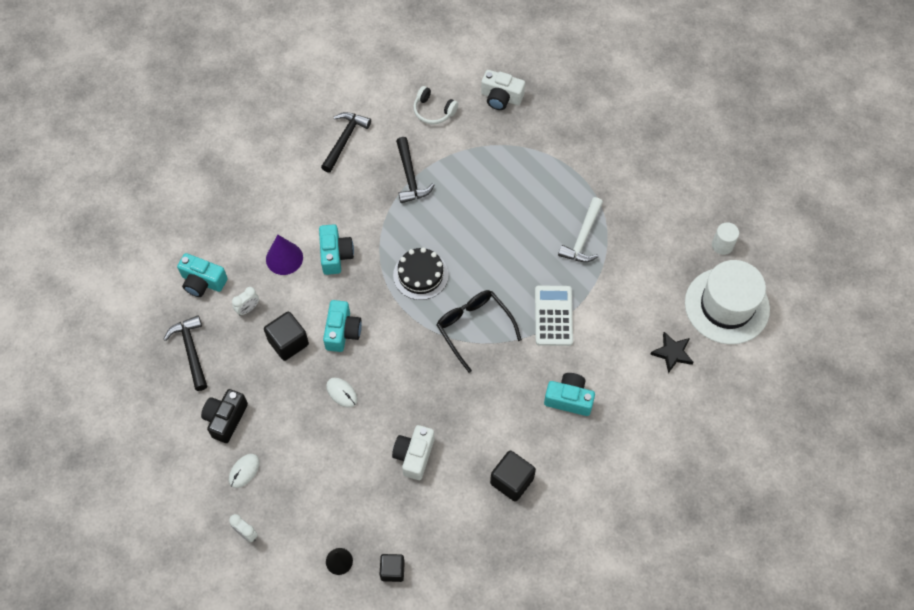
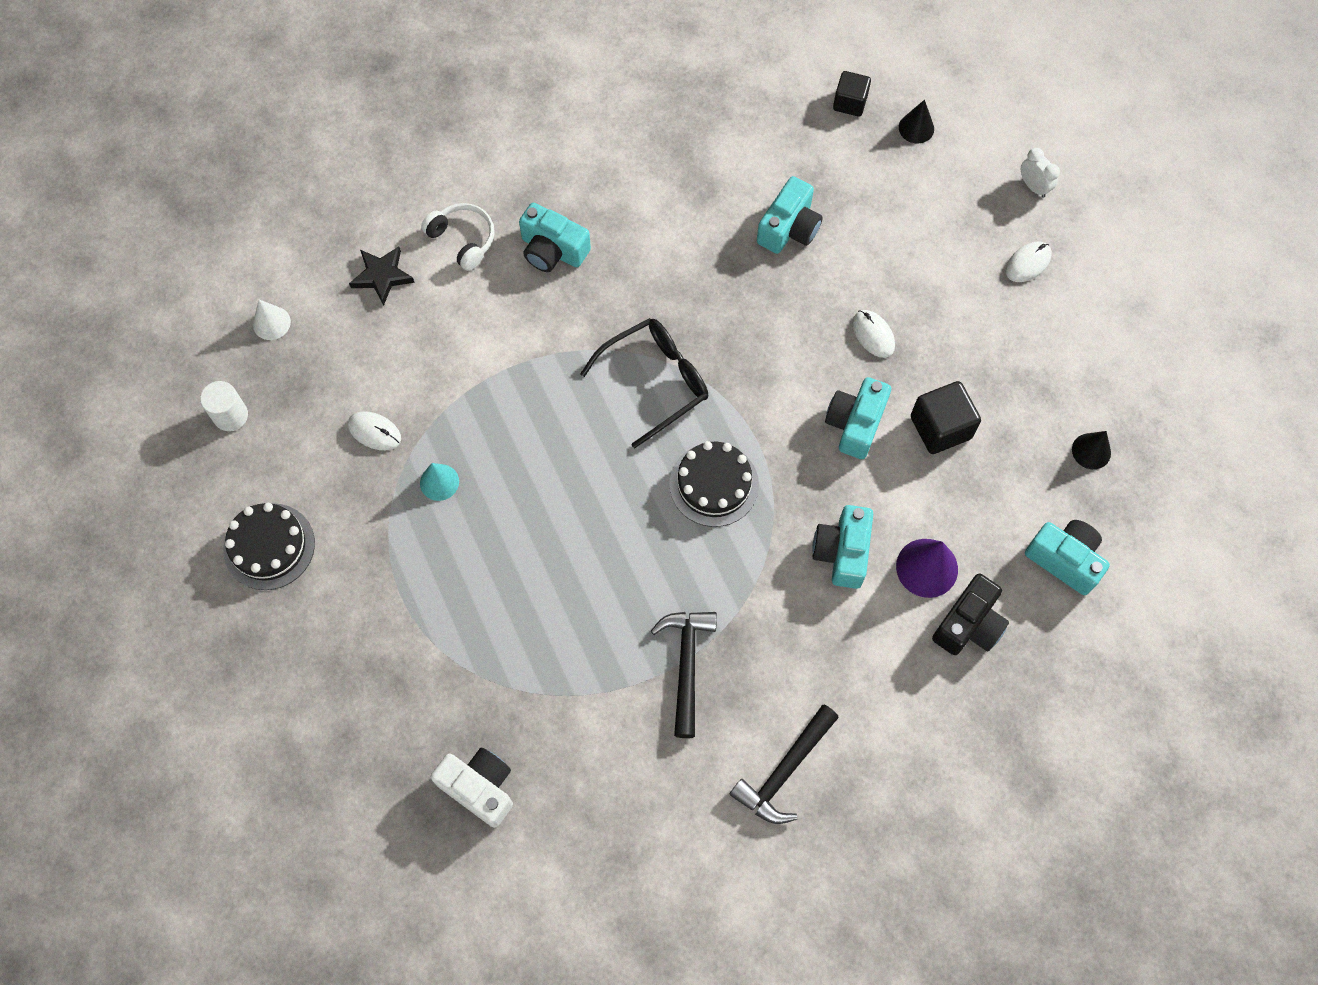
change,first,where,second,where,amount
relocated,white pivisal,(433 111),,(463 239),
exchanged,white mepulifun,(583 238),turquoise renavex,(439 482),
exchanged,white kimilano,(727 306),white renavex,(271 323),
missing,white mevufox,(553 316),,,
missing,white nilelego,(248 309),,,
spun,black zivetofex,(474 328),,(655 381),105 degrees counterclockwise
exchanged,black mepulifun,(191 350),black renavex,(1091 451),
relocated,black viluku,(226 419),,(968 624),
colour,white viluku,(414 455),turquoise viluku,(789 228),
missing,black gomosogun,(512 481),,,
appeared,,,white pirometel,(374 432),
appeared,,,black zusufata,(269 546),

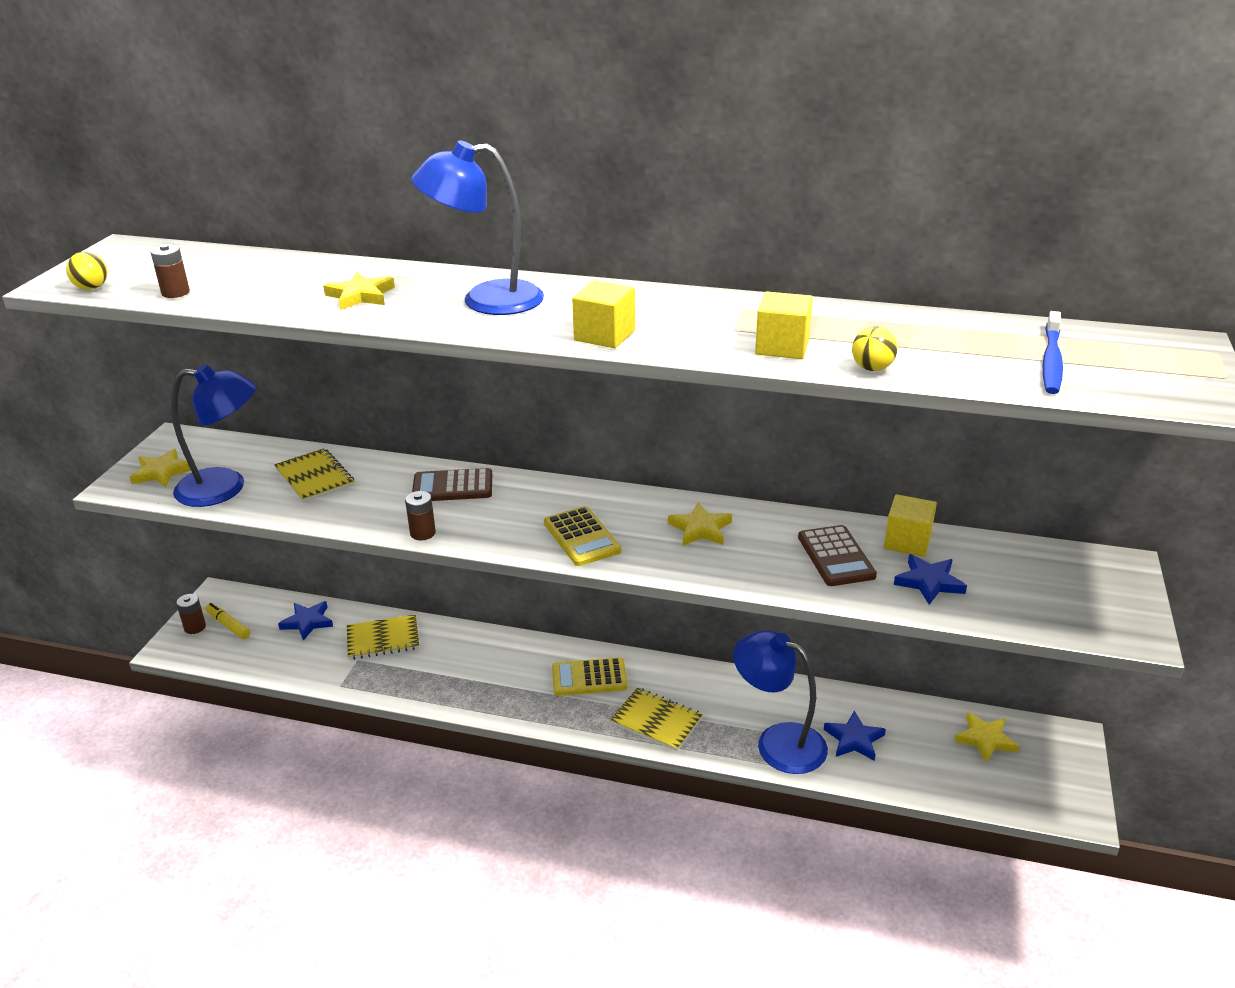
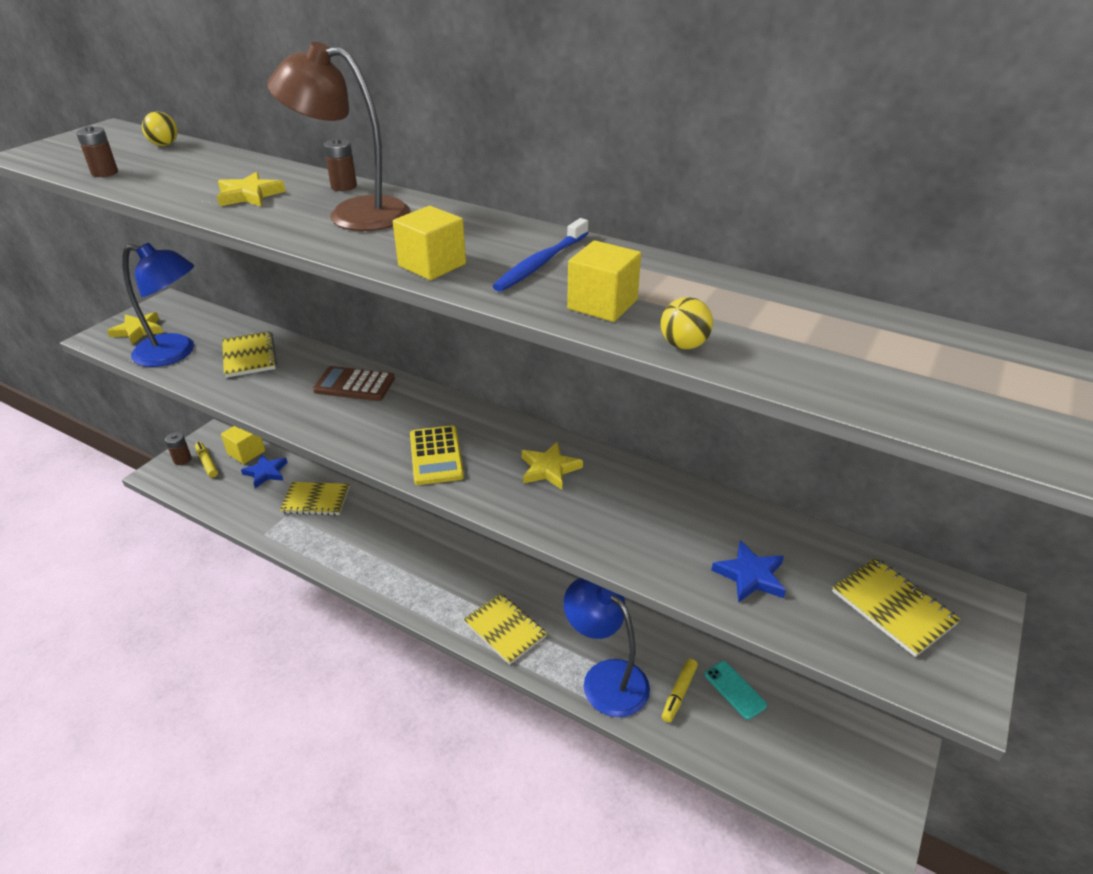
change,first,where,second,where,amount
colour,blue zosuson,(486 300),brown zosuson,(353 214),
relocated,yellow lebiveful,(92 288),,(164 145),
relocated,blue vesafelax,(1051 361),,(540 263),
relocated,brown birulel,(423 533),,(344 186),
relocated,yellow gomosogun,(907 542),,(246 452),
missing,brown mevufox,(836 557),,,
missing,yellow mevufox,(589 677),,,
exchanged,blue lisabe,(854 739),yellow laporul,(679 693),
missing,yellow lisabe,(985 739),,,
appeared,,,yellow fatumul,(893 607),
appeared,,,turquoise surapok,(735 690),

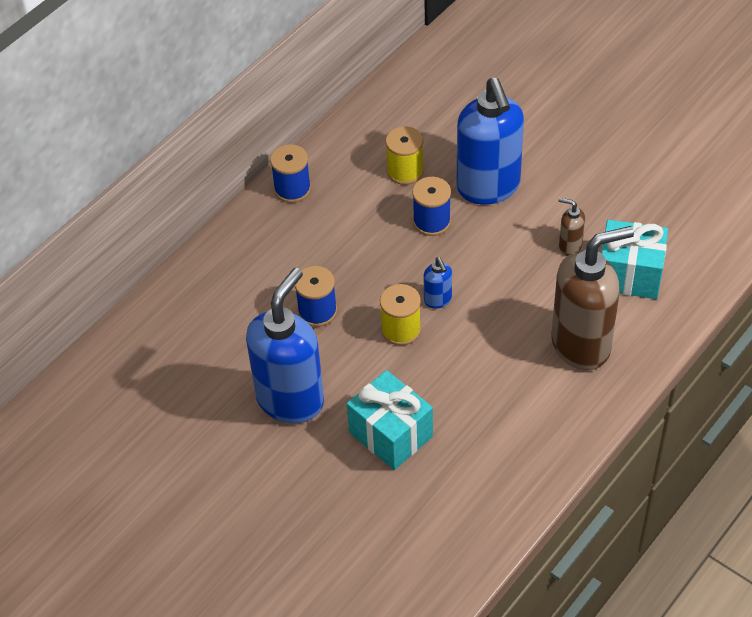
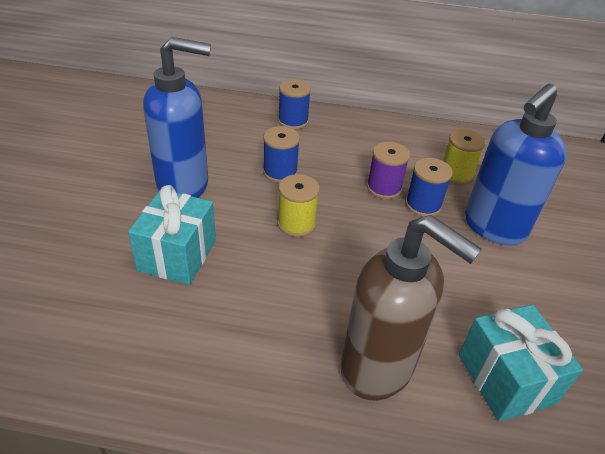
change,first,where,second,where,amount
relocated,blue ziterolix,(292 189),,(293 121),
missing,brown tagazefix,(569 246),,,
missing,blue tagazefix,(438 300),,,
appeared,,,purple ziterolix,(383 188),

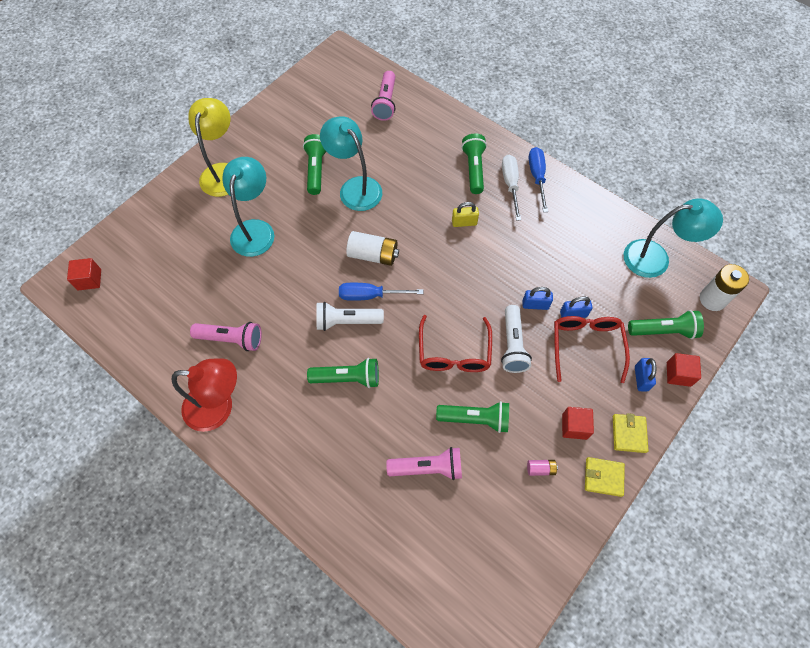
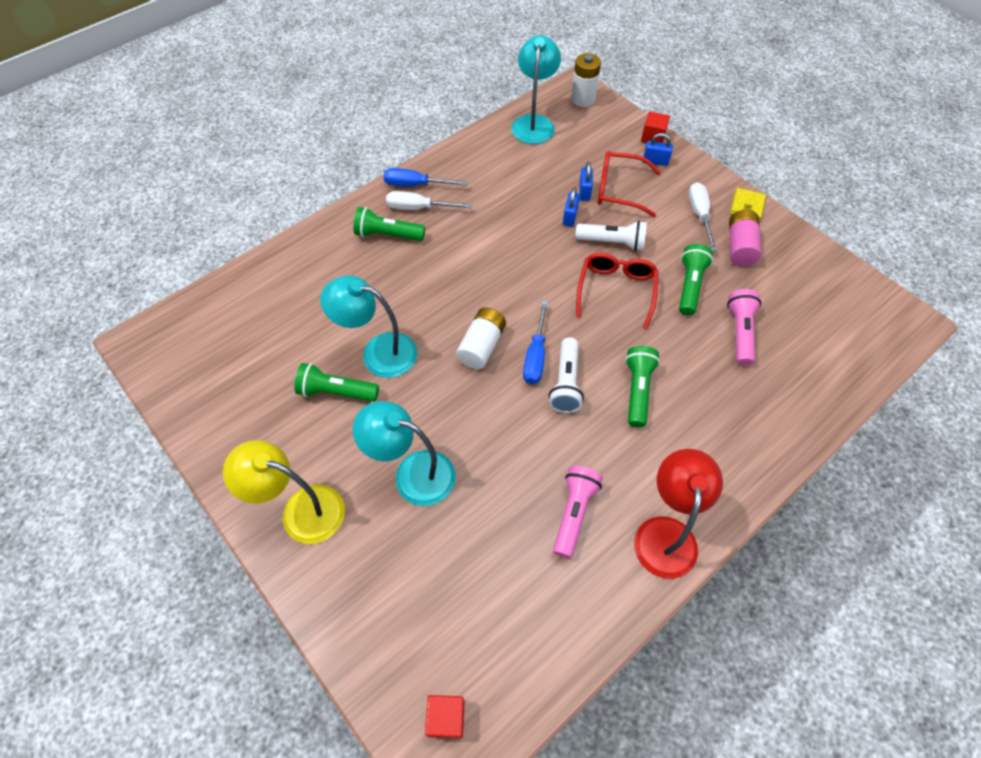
change,first,where,second,where,amount
missing,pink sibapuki,(385 103),,,
spun,turquoise zosuson,(355 187),,(378 352),45 degrees clockwise
missing,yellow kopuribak,(464 222),,,
missing,green sibapuki,(663 331),,,
spun,red zivetofex,(454 353),,(616 291),90 degrees counterclockwise
exchanged,red gomosogun,(574 426),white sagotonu,(699 215),
missing,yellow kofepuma,(629 434),,,
size,pink birulel,(540 469),,(740 247),x2.02

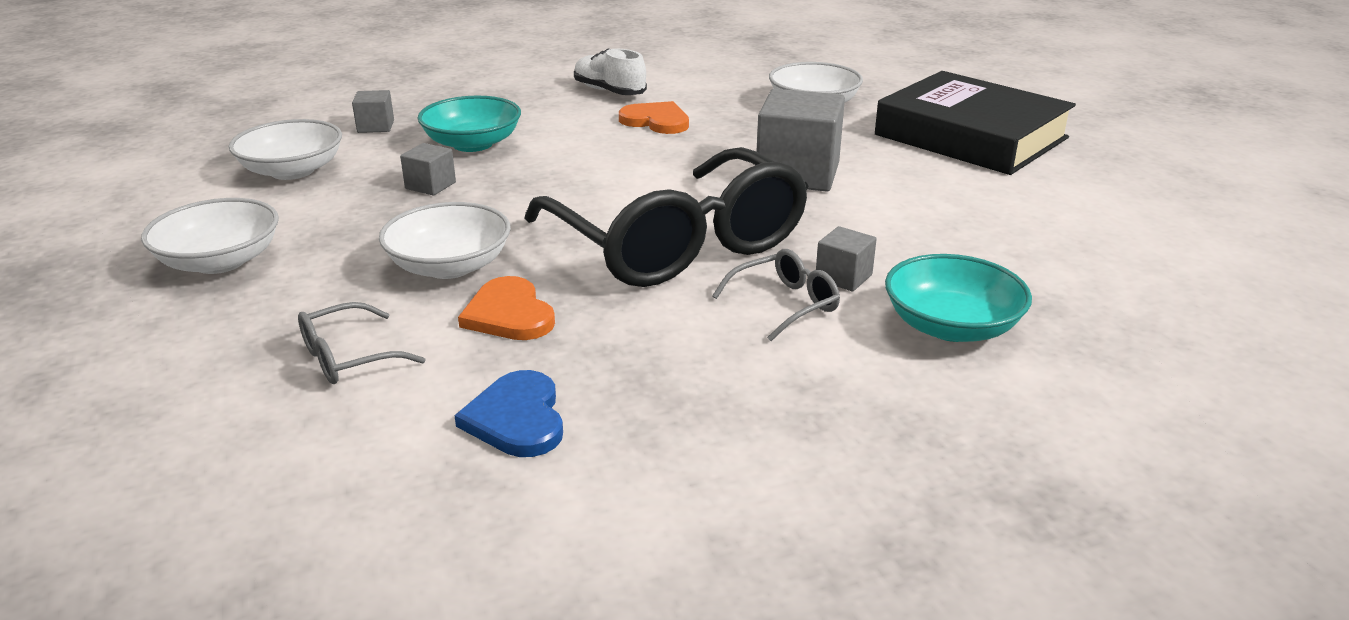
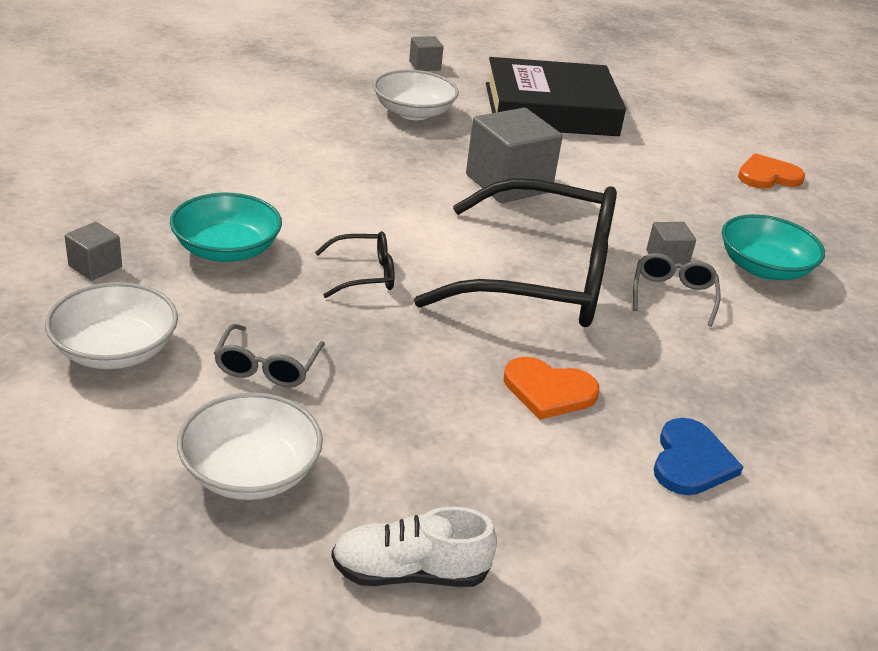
change,first,where,second,where,amount
relocated,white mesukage,(609 91),,(409 572),
relocated,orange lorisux,(656 121),,(767 176),
relocated,grey gomosogun,(430 185),,(424 66),
missing,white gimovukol,(449 266),,,
relocated,grey zivetofex,(348 358),,(267 367),
spun,blue lorisux,(517 418),,(691 461),105 degrees counterclockwise
appeared,,,black zivetofex,(364 274),

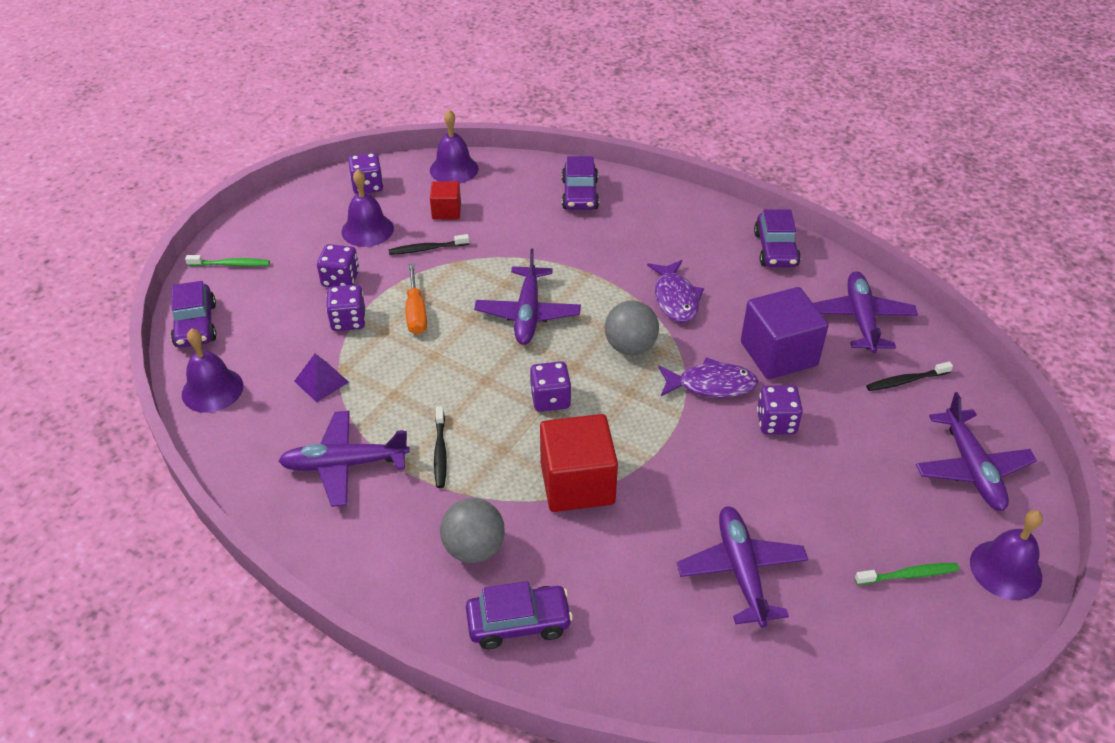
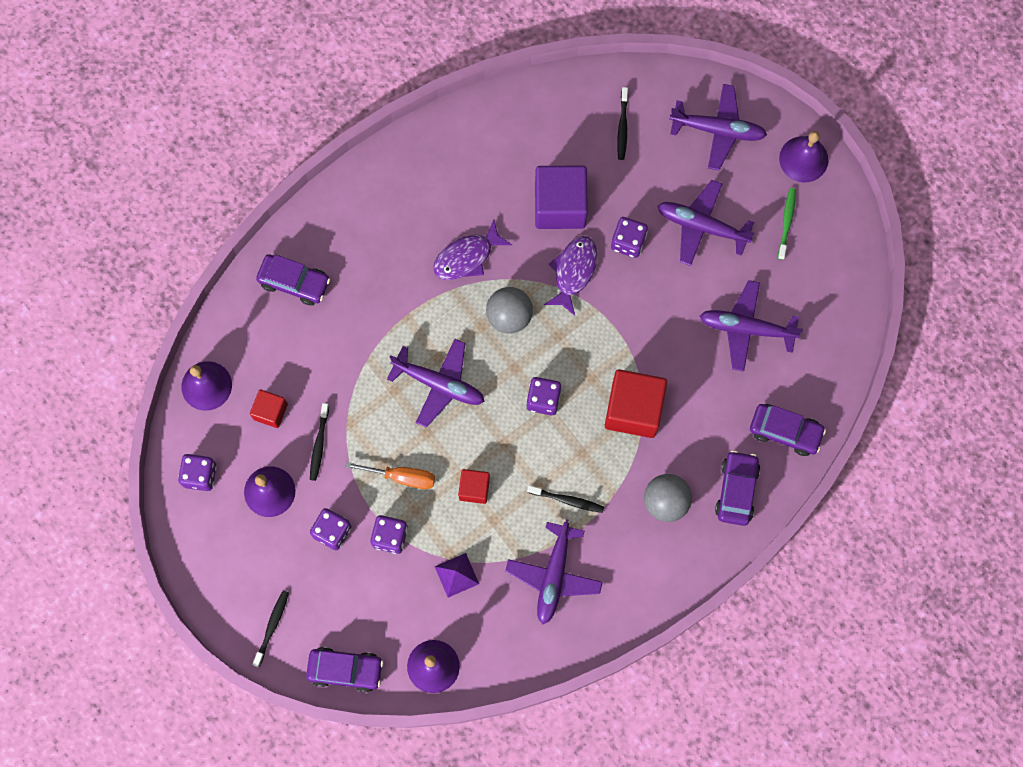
change,first,where,second,where,amount
relocated,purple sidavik,(775 249),,(785 431),
colour,green vesafelax,(231 264),black vesafelax,(272 627),
spun,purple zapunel,(675 298),,(467 257),135 degrees clockwise
relocated,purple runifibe,(861 319),,(701 226),
appeared,,,red gomosogun,(474 489),

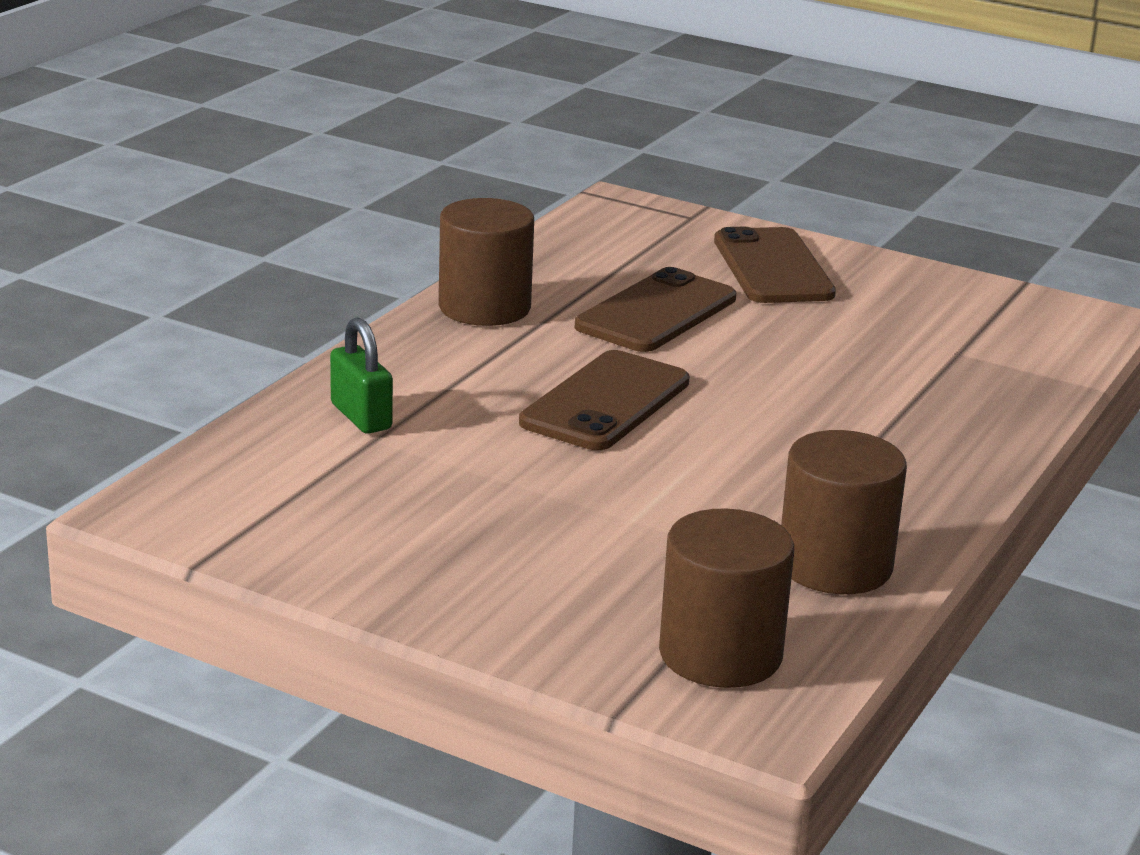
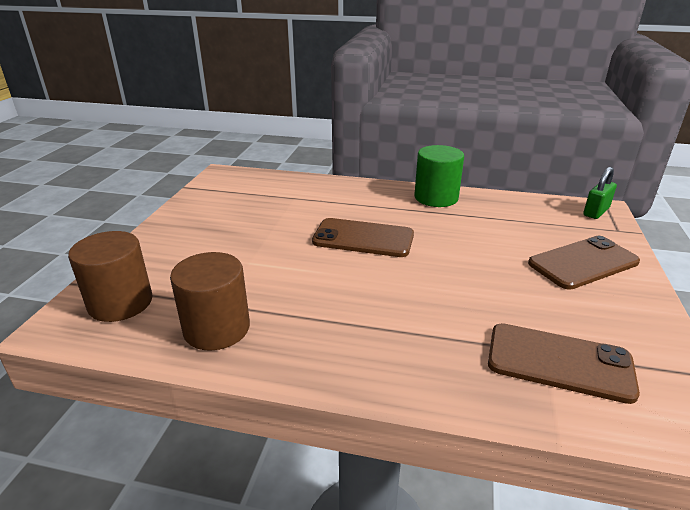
change,first,where,second,where,amount
colour,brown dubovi,(484 308),green dubovi,(436 198),
relocated,brown surapok,(656 312),,(559 362),
relocated,green kopuribak,(361 417),,(596 212),

